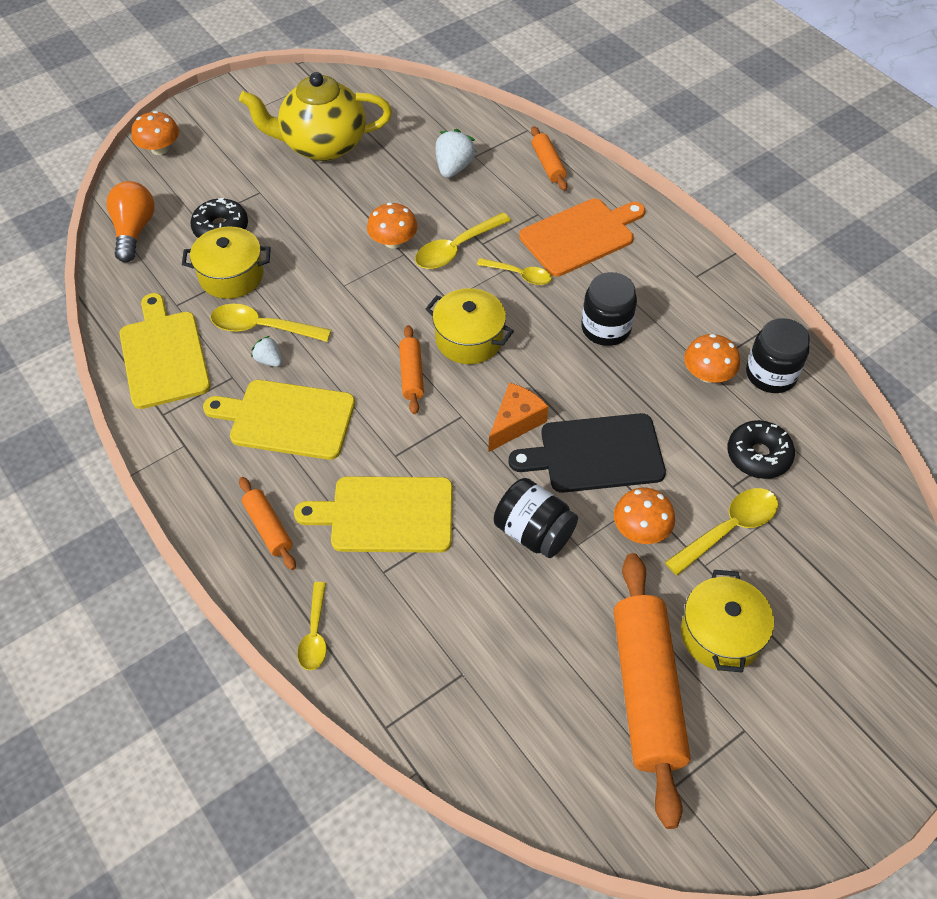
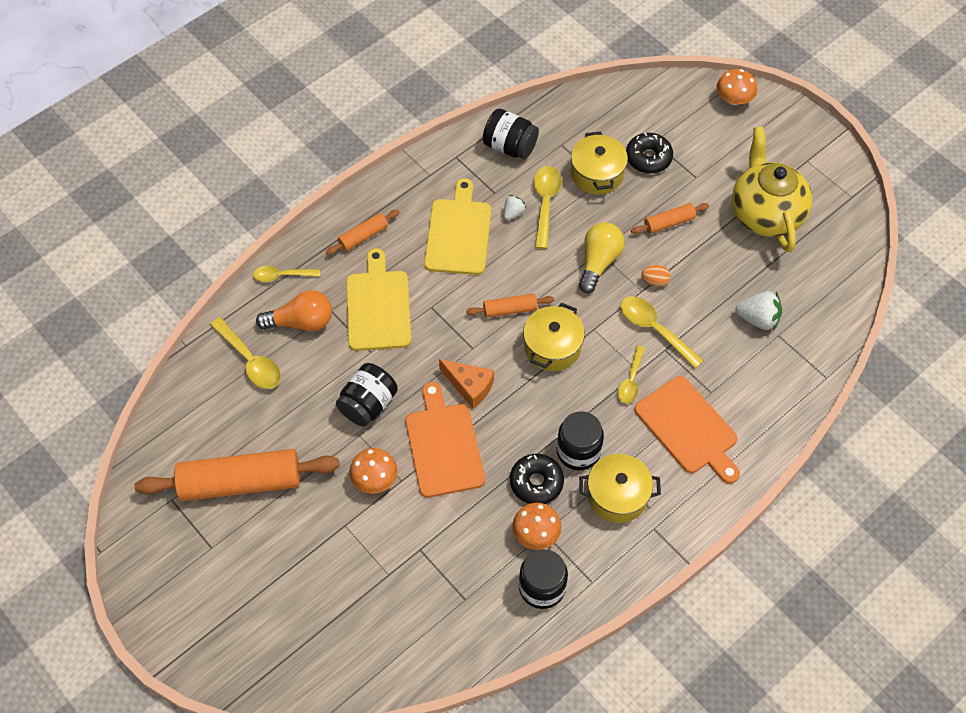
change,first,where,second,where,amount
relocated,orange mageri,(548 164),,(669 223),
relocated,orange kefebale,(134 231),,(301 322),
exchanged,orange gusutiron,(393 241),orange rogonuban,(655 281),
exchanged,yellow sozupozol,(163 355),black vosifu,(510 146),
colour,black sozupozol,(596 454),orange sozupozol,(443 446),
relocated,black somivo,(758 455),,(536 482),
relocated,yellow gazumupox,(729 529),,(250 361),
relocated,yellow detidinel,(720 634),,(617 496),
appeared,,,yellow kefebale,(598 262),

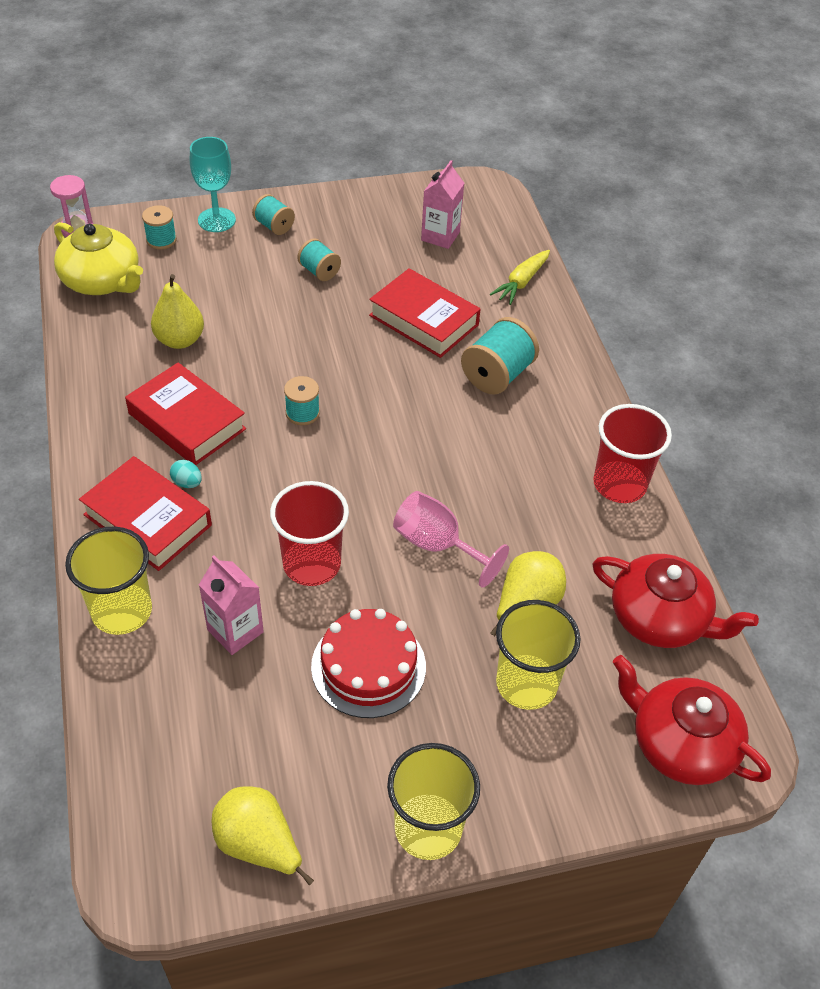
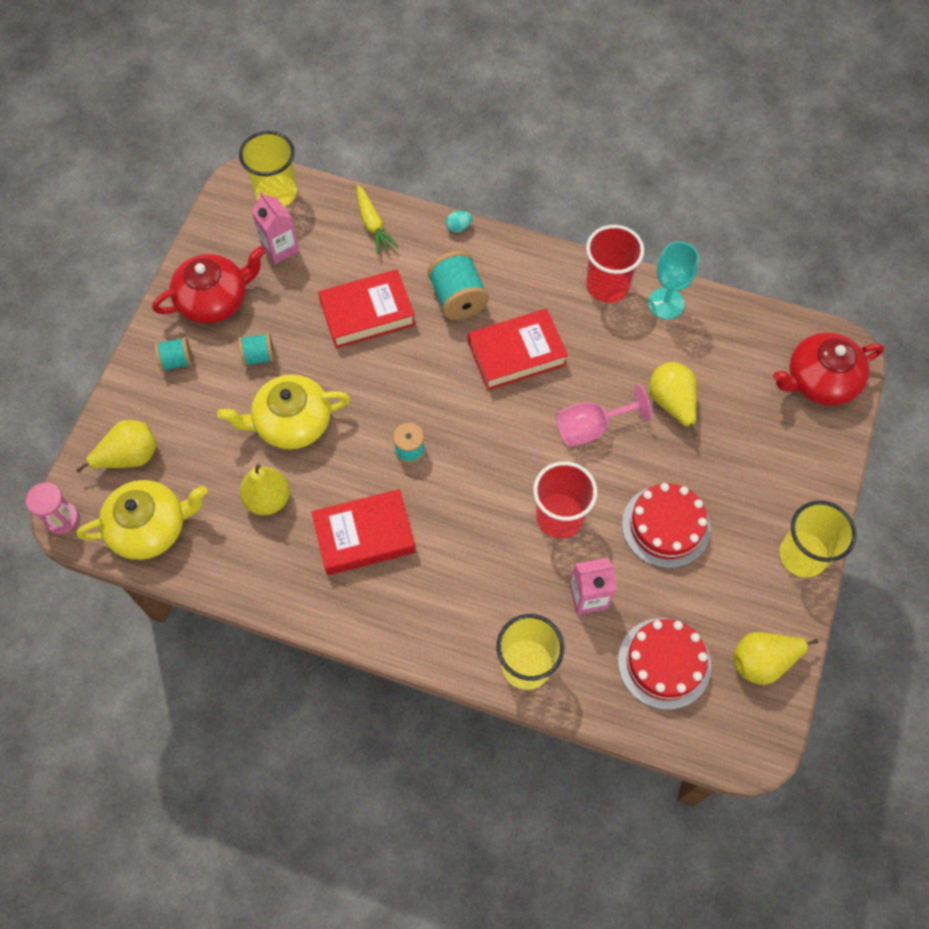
change,first,where,second,where,amount
relocated,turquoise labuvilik,(216 220),,(666 303),
exchanged,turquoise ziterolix,(161 240),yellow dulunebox,(129 456),
relocated,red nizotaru,(148 520),,(516 354),
relocated,turquoise rogonuban,(187 483),,(458 227),
relocated,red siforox,(660 618),,(214 300),
relocated,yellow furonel,(526 684),,(276 193),
appeared,,,yellow siforox,(291 422),
appeared,,,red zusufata,(664 663),

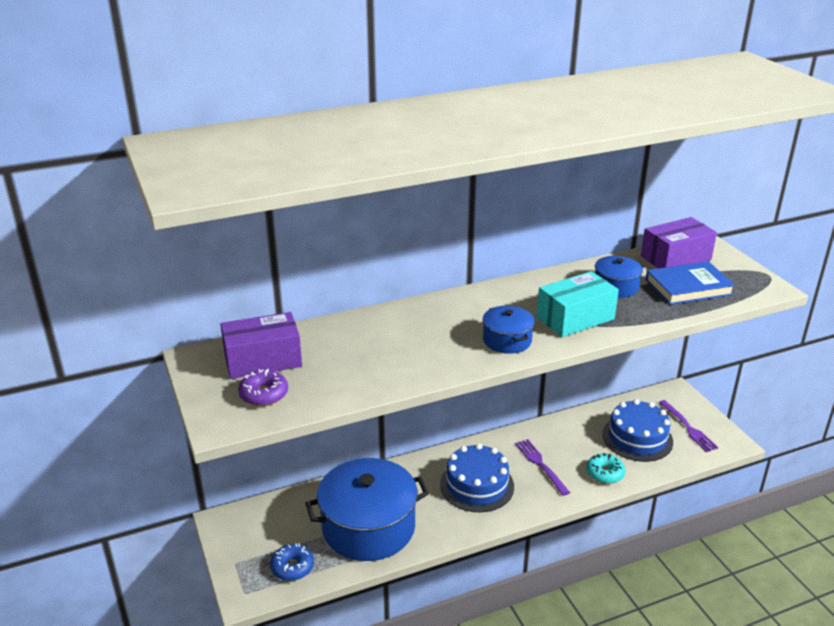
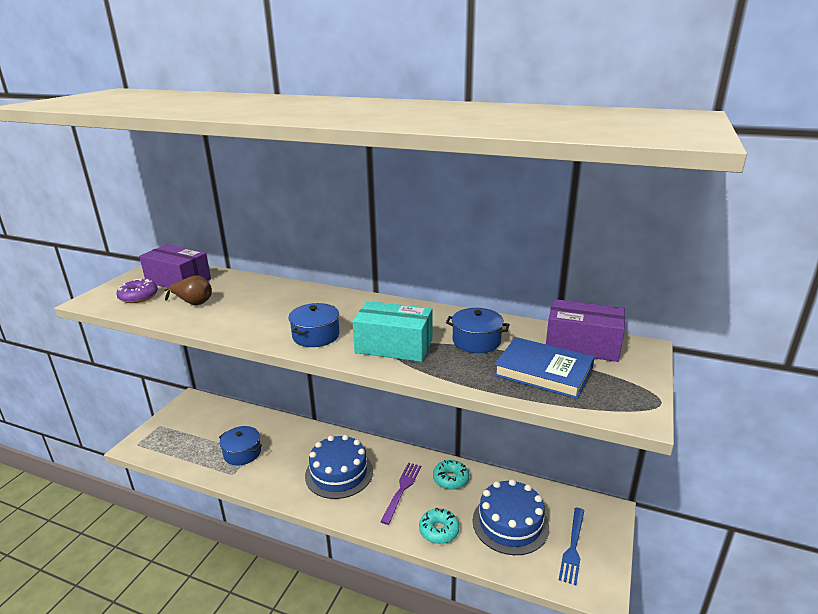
change,first,where,second,where,amount
colour,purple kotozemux,(688 427),blue kotozemux,(573 547),
size,blue detidinel,(368 527),,(242 453),x0.48
missing,blue somivo,(292 567),,,
appeared,,,brown dulunebox,(193 303),
appeared,,,turquoise somivo,(450 479),

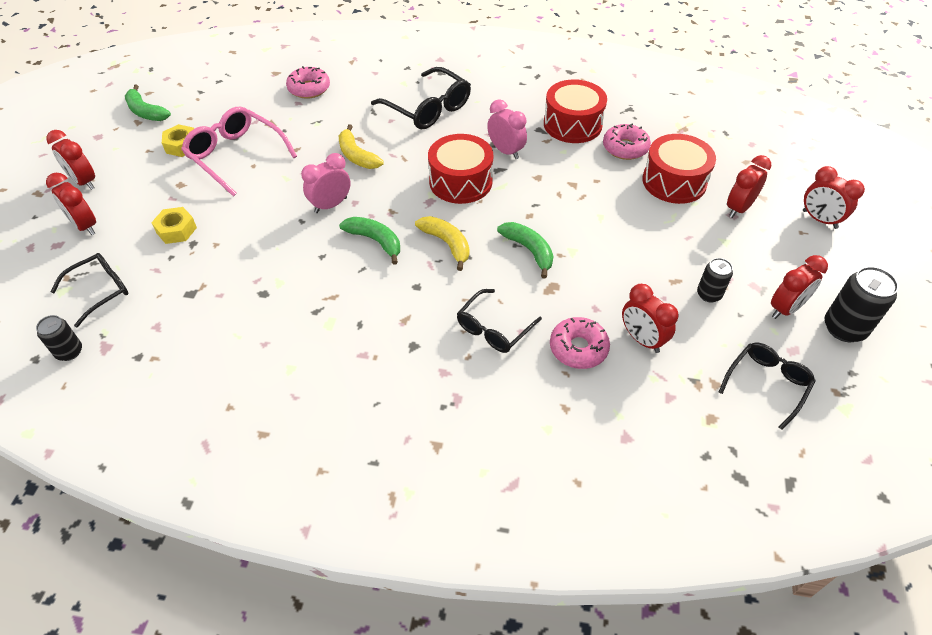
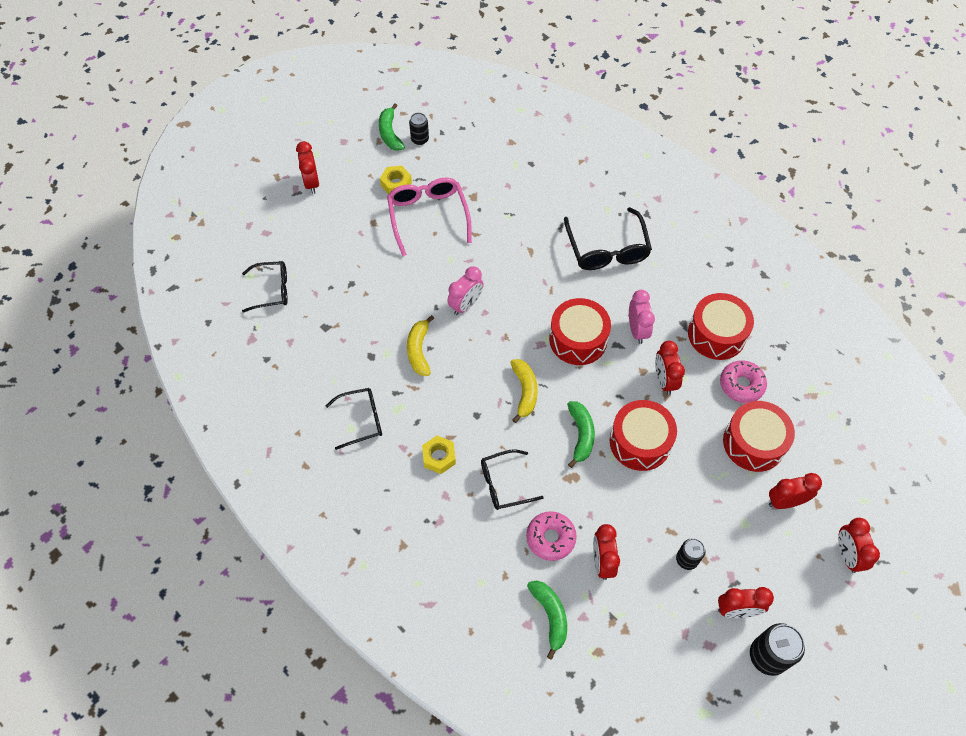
change,first,where,second,where,amount
missing,pink somivo,(309 89),,,
relocated,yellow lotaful,(357 156),,(419 350),
spun,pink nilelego,(331 205),,(465 305),135 degrees clockwise
relocated,red nilelego,(85 226),,(664 380),
relocated,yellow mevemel,(176 230),,(439 457),
relocated,green lotaful,(375 241),,(550 616),
relocated,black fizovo,(69 352),,(420 139),
relocated,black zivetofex,(767 384),,(361 420),
appeared,,,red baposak,(640 442),

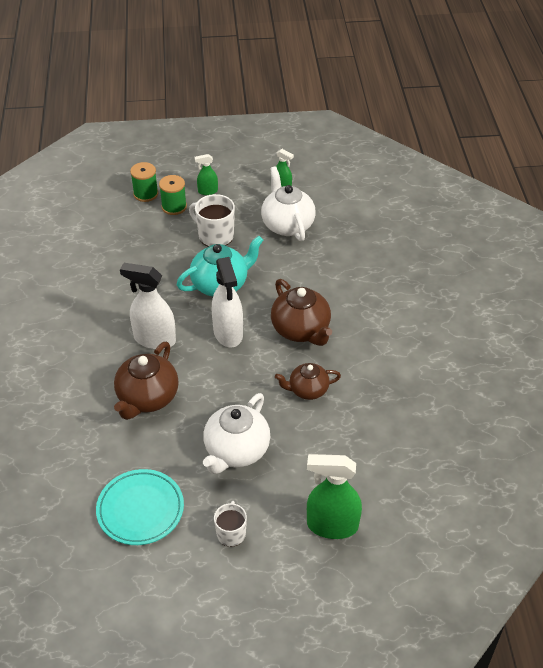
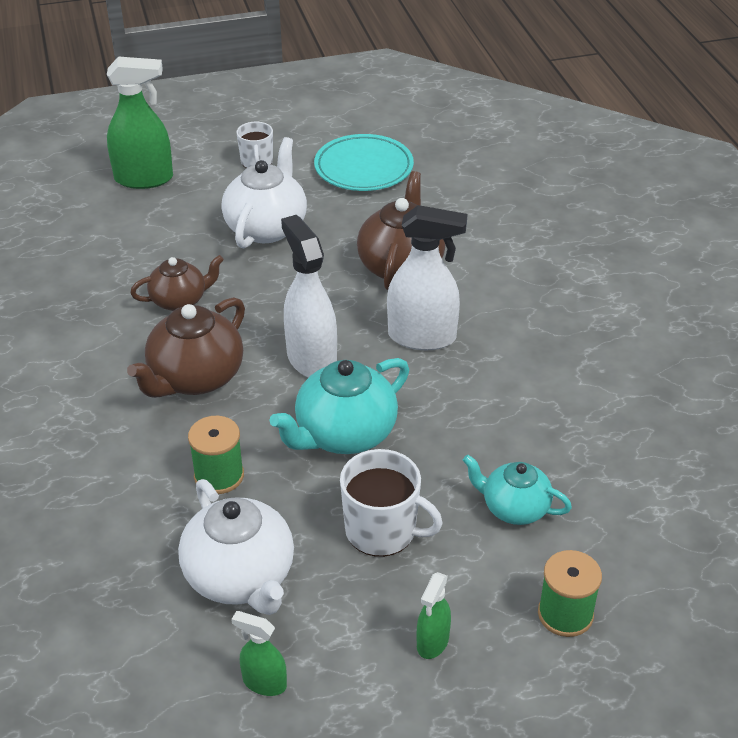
change,first,where,second,where,amount
spun,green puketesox,(207 191),,(432 642),135 degrees clockwise
relocated,green ziterolix,(174 207),,(219 476),
spun,brown siforox,(301 330),,(195 378),105 degrees counterclockwise
appeared,,,turquoise siforox,(514 508),

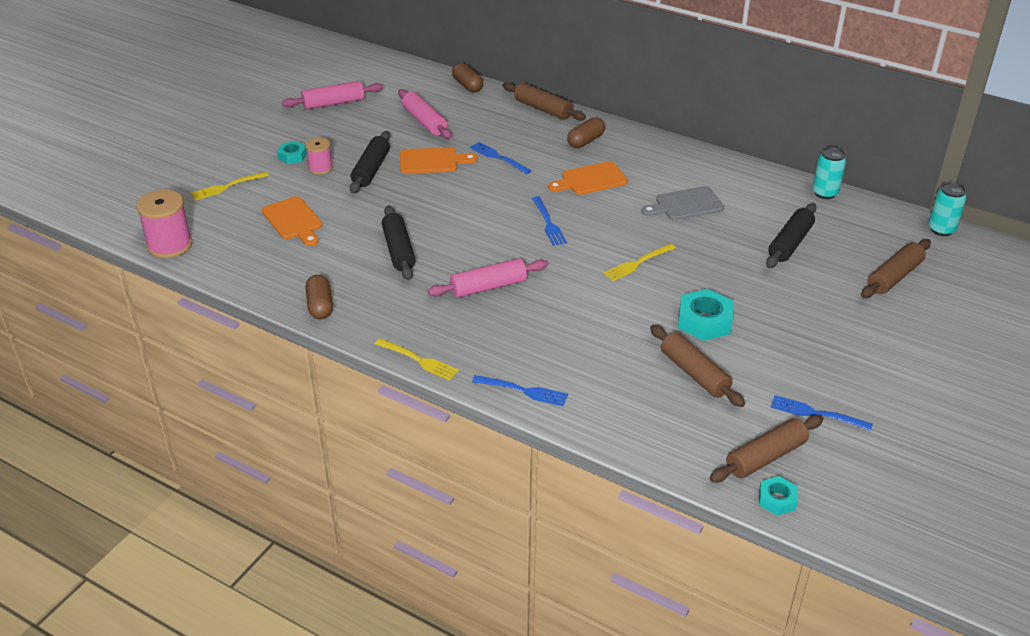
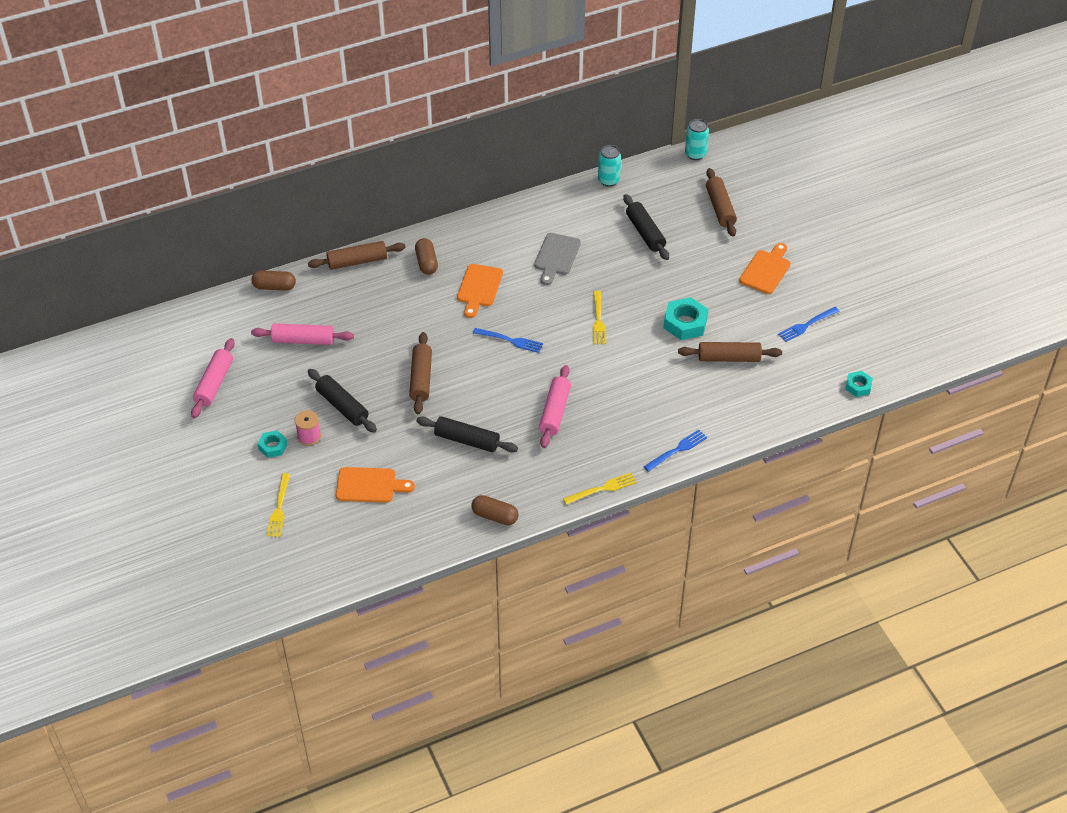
change,first,where,second,where,amount
missing,blue kotozemux,(498 157),,,
relocated,orange sozupozol,(432 161),,(766 270),
missing,pink ziterolix,(169 245),,,
relocated,brown mageri,(765 457),,(421 378),

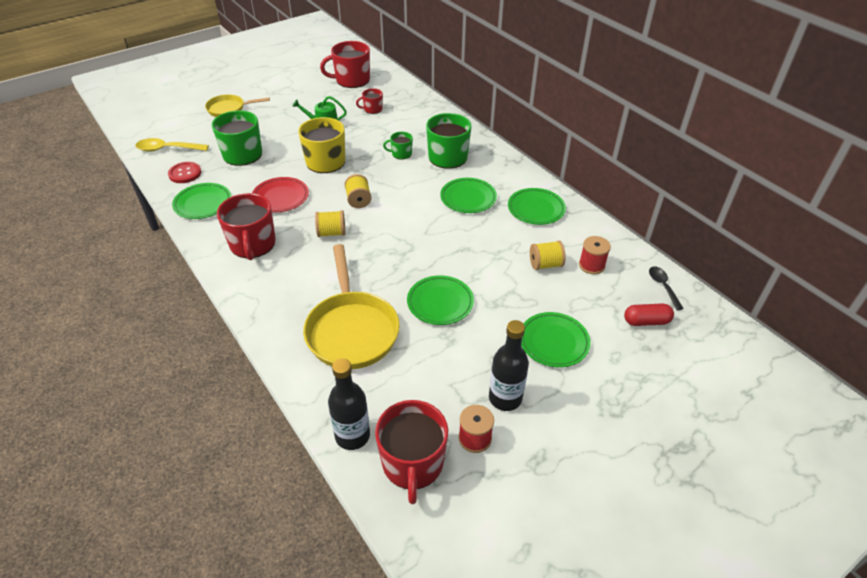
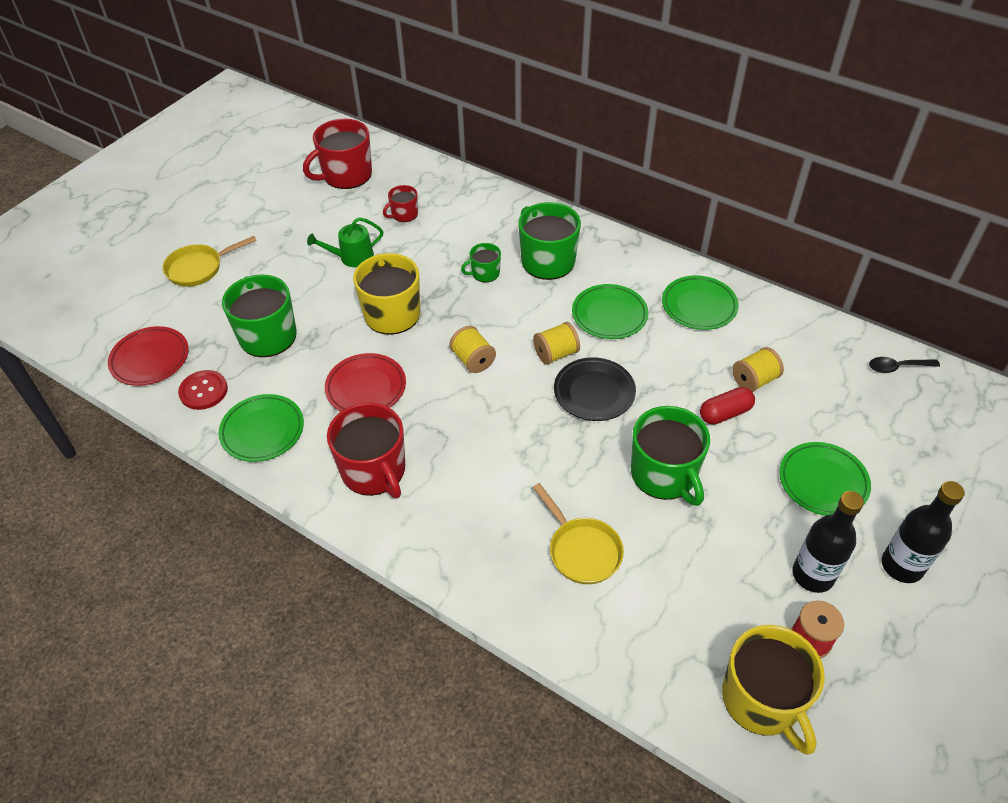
change,first,where,second,where,amount
exchanged,yellow gazumupox,(167 149),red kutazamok,(150 359),
relocated,yellow ziterolix,(331 233),,(556 354),
missing,red ziterolix,(591 265),,,
size,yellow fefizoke,(351 330),,(582 550),x0.58
spun,black gazumupox,(663 286),,(897 367),60 degrees counterclockwise
exchanged,green kutazamok,(440 303),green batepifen,(664 474),
relocated,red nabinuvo,(646 321),,(725 413),
relocated,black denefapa,(352 436),,(902 566),
colour,red batepifen,(412 464),yellow batepifen,(762 700),
appeared,,,black kutazamok,(594 392),

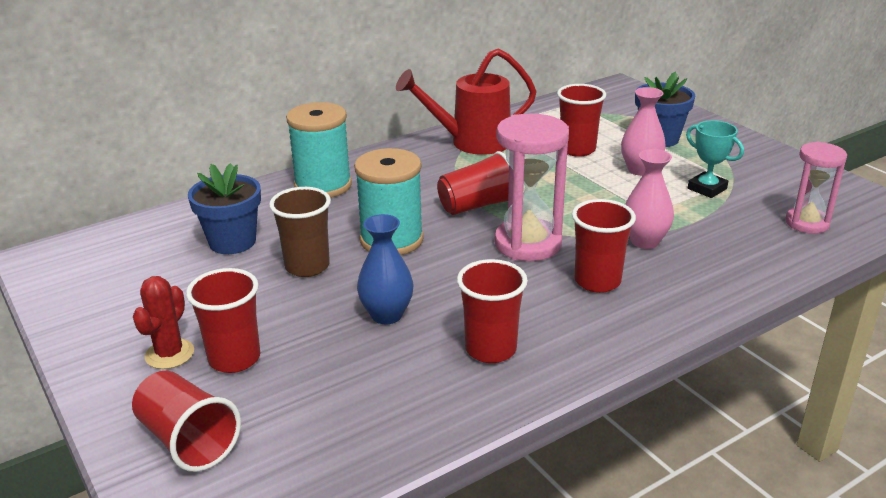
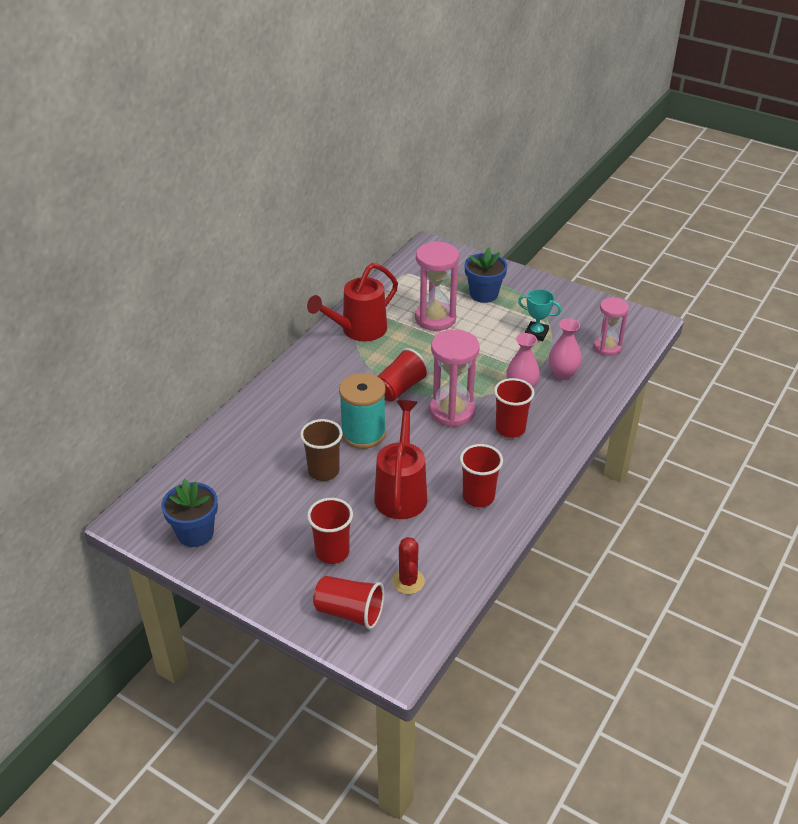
change,first,where,second,where,amount
exchanged,red furonel,(577 149),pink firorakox,(435 319),
relocated,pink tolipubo,(640 170),,(562 374),
missing,turquoise ziterolix,(323 186),,,
relocated,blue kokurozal,(232 242),,(195 533),
exchanged,blue tolipubo,(387 315),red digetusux,(401 492),
relocated,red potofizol,(169 354),,(408 581),

